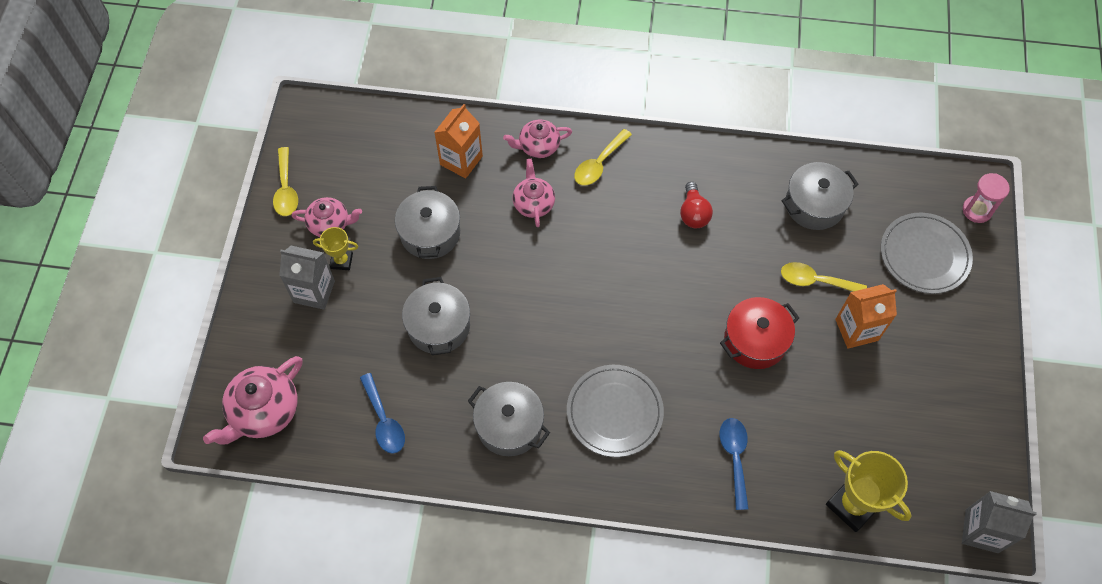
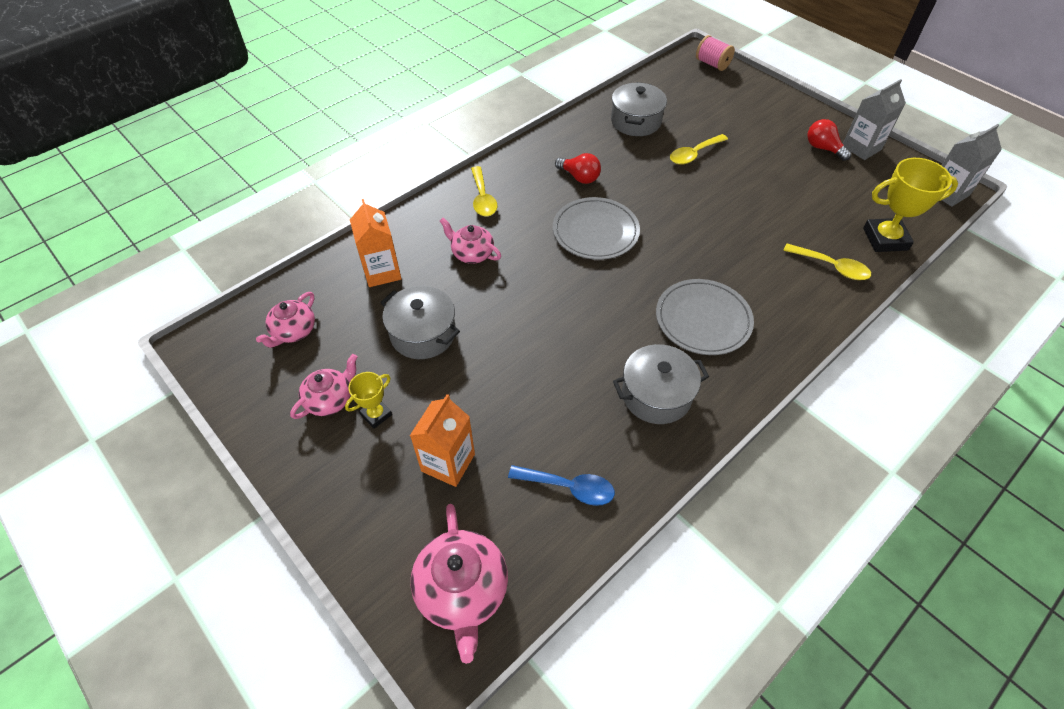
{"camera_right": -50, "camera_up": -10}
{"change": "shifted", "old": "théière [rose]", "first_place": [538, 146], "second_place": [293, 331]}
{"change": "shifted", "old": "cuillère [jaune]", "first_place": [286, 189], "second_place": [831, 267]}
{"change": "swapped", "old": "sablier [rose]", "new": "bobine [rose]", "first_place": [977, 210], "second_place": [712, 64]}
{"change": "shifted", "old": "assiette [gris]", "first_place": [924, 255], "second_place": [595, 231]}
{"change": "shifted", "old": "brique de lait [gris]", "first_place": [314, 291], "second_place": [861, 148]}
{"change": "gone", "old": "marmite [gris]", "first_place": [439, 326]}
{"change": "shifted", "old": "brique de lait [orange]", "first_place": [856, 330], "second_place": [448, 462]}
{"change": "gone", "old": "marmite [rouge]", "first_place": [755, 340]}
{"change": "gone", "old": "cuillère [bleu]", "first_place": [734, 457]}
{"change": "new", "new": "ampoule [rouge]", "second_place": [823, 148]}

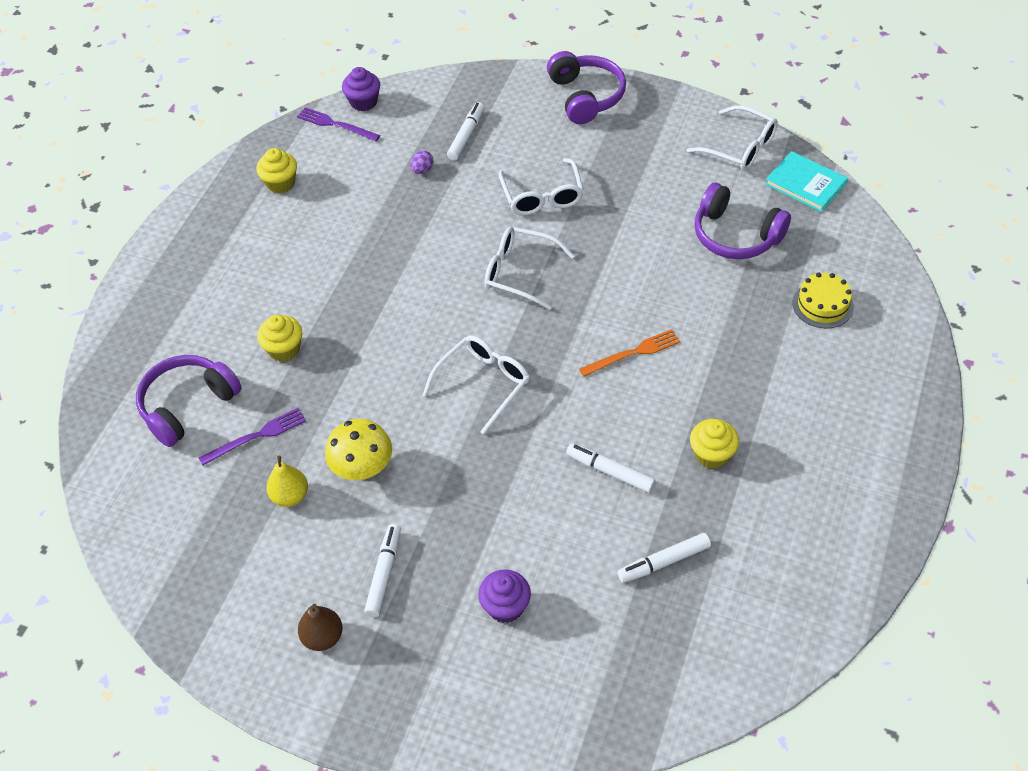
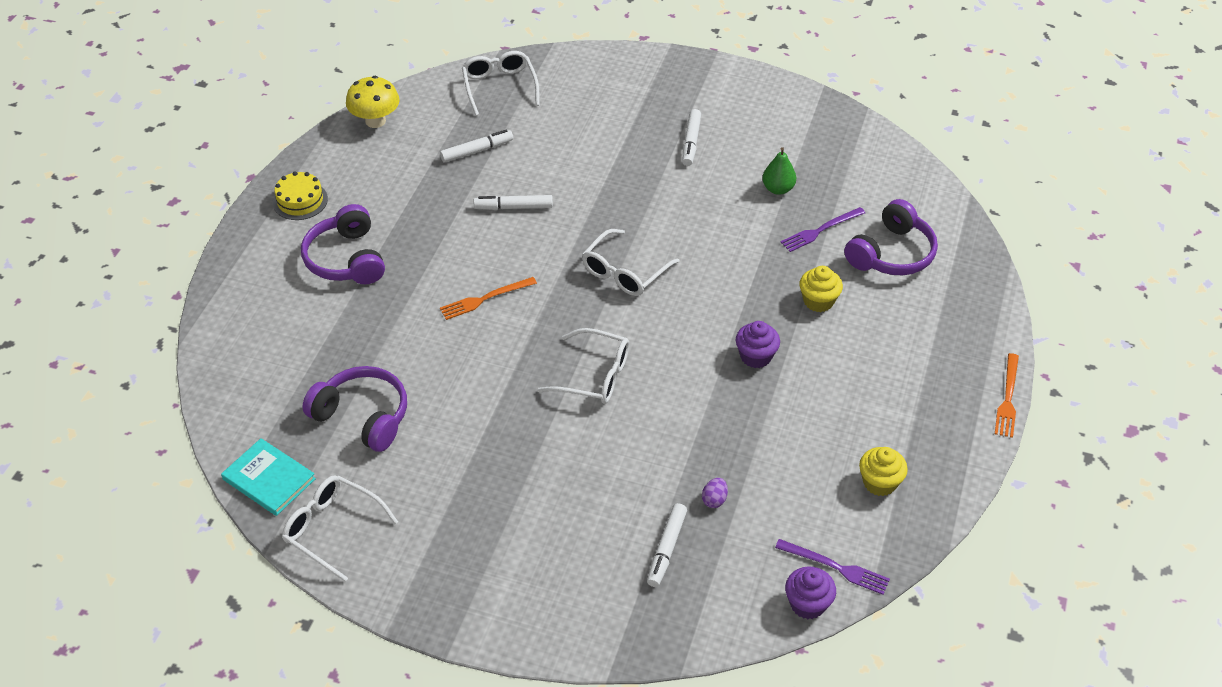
{"camera_right": 175, "camera_up": -5}
{"change": "shifted", "old": "casque audio [violet]", "first_place": [586, 96], "second_place": [346, 259]}
{"change": "shifted", "old": "lunettes [blanc]", "first_place": [542, 196], "second_place": [499, 87]}
{"change": "shifted", "old": "gâteau [jaune]", "first_place": [822, 304], "second_place": [300, 201]}
{"change": "shifted", "old": "champignon [jaune]", "first_place": [363, 468], "second_place": [375, 121]}
{"change": "gone", "old": "muffin [jaune]", "first_place": [712, 454]}
{"change": "rotated", "old": "feutre [blanc]", "first_place": [610, 471], "second_place": [513, 207], "degrees": 150}
{"change": "repainted", "old": "poire [jaune]", "new": "poire [vert]", "first_place": [290, 496], "second_place": [778, 189]}
{"change": "shifted", "old": "muffin [violet]", "first_place": [505, 606], "second_place": [756, 356]}
{"change": "gone", "old": "poire [marron]", "first_place": [323, 637]}
{"change": "new", "new": "fourchette [orange]", "second_place": [1007, 398]}

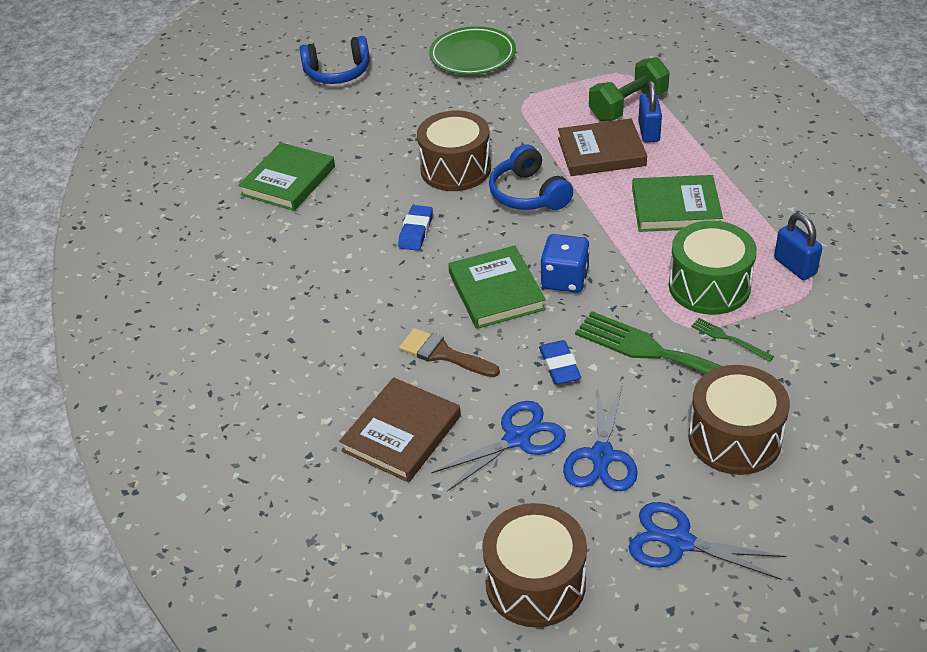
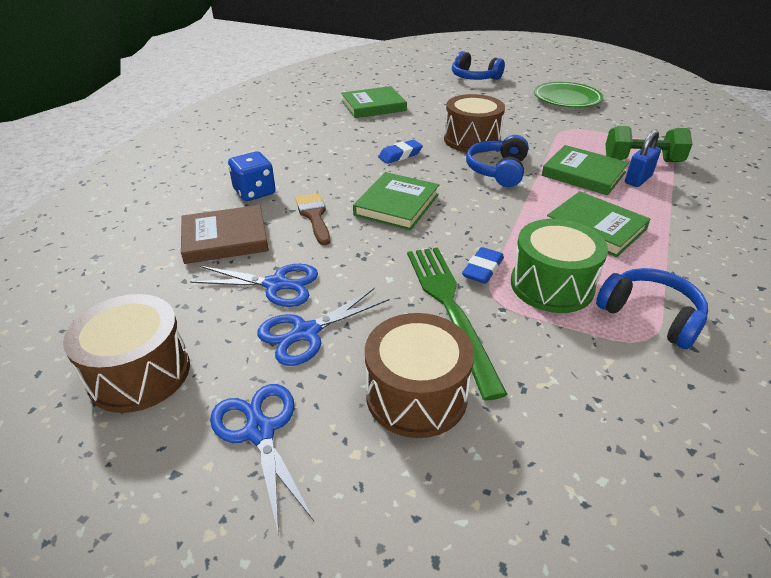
{"camera_right": 40, "camera_up": -5}
{"change": "repainted", "old": "livre [marron]", "new": "livre [vert]", "first_place": [601, 152], "second_place": [583, 174]}
{"change": "swapped", "old": "cadenas [bleu]", "new": "casque audio [bleu]", "first_place": [794, 266], "second_place": [650, 316]}
{"change": "shifted", "old": "dé [bleu]", "first_place": [565, 279], "second_place": [254, 192]}
{"change": "gone", "old": "fourchette [vert]", "first_place": [729, 339]}
{"change": "shifted", "old": "gomme [bleu]", "first_place": [559, 366], "second_place": [482, 269]}

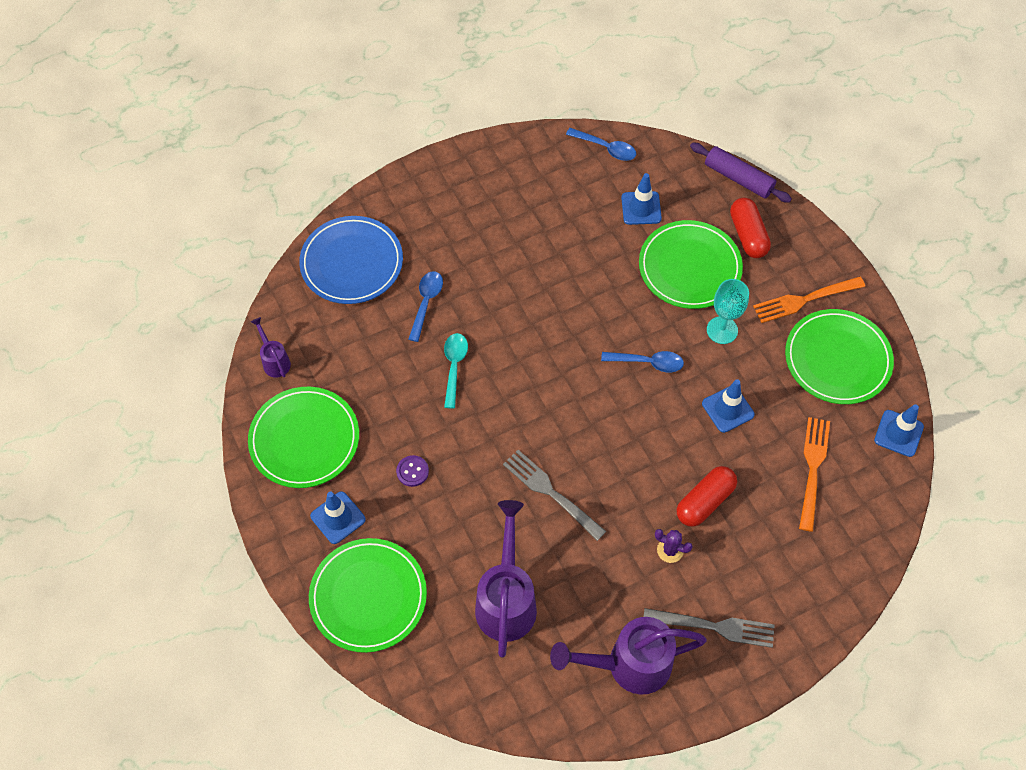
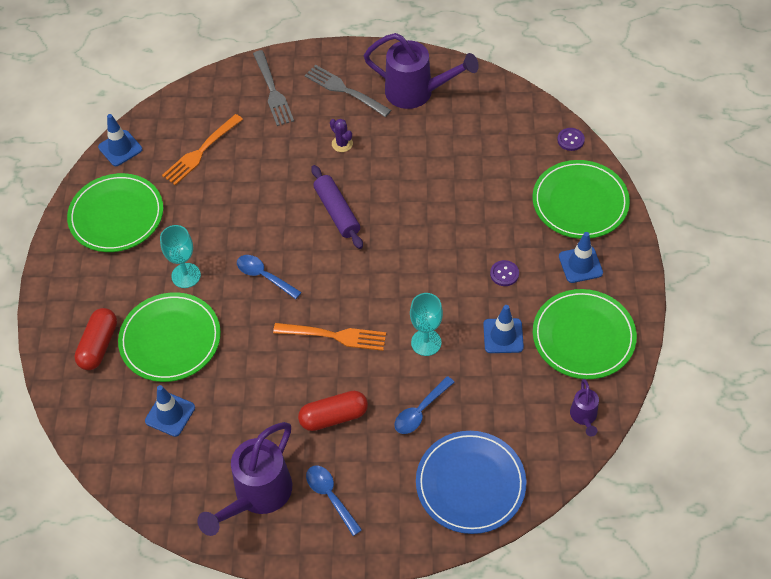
{"camera_right": -150, "camera_up": -5}
{"change": "shifted", "old": "cuillère [bleu]", "first_place": [606, 148], "second_place": [330, 496]}
{"change": "shifted", "old": "rouleau à pâtisserie [violet]", "first_place": [738, 178], "second_place": [337, 212]}
{"change": "shifted", "old": "fourchette [orange]", "first_place": [804, 300], "second_place": [334, 336]}
{"change": "swapped", "old": "cuillère [turquoise]", "new": "verre à pied [turquoise]", "first_place": [454, 366], "second_place": [426, 342]}
{"change": "shifted", "old": "cône de chantier [bleu]", "first_place": [728, 409], "second_place": [503, 336]}
{"change": "shifted", "old": "fourchette [gris]", "first_place": [551, 492], "second_place": [272, 91]}
{"change": "shifted", "old": "gélule [rouge]", "first_place": [704, 501], "second_place": [333, 417]}
{"change": "shifted", "old": "arrosoir [violet]", "first_place": [506, 600], "second_place": [257, 495]}
{"change": "new", "new": "bouton [violet]", "second_place": [570, 140]}

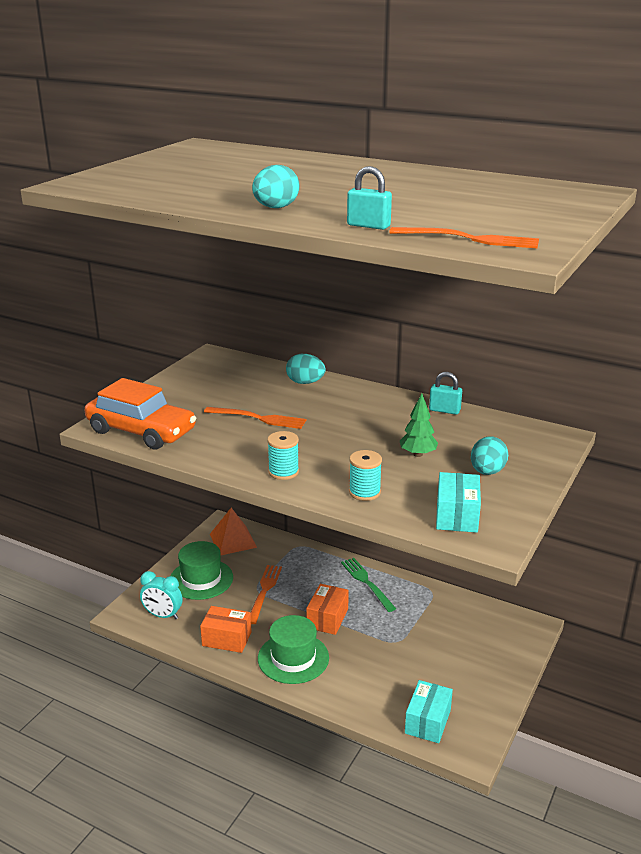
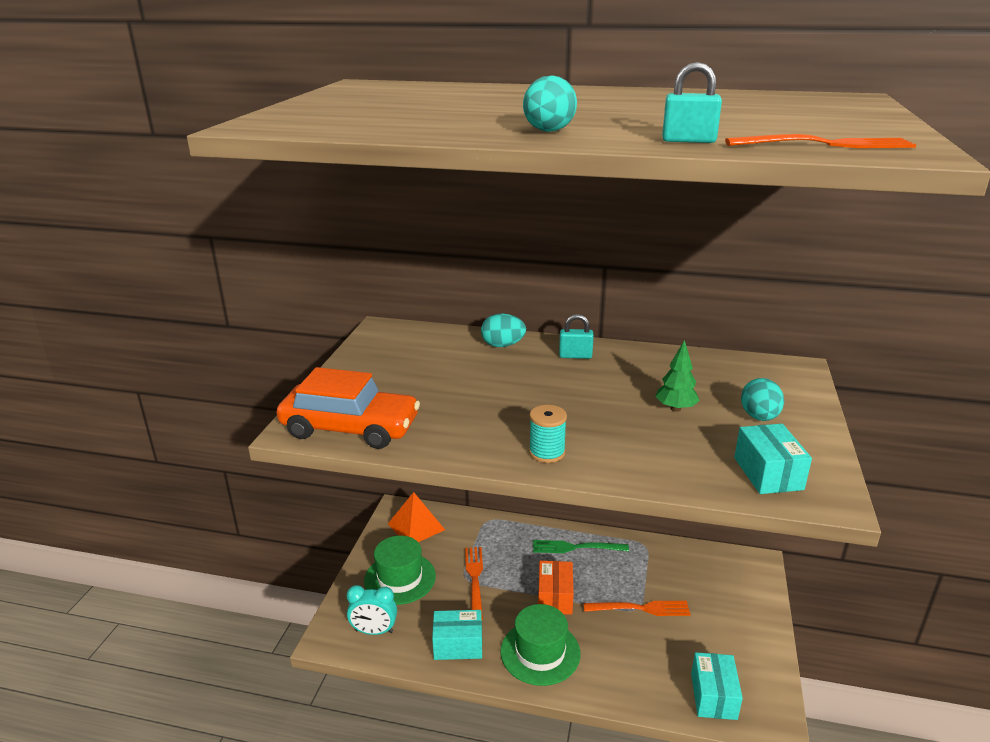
{"camera_right": -15, "camera_up": 0}
{"change": "shifted", "old": "cadenas [turquoise]", "first_place": [444, 410], "second_place": [575, 356]}
{"change": "shifted", "old": "fourchette [orange]", "first_place": [259, 418], "second_place": [641, 608]}
{"change": "gone", "old": "bobine [turquoise]", "first_place": [364, 492]}
{"change": "rotated", "old": "fourchette [vert]", "first_place": [366, 582], "second_place": [575, 547], "degrees": -45}
{"change": "repainted", "old": "boîte [orange]", "new": "boîte [turquoise]", "first_place": [227, 639], "second_place": [458, 645]}

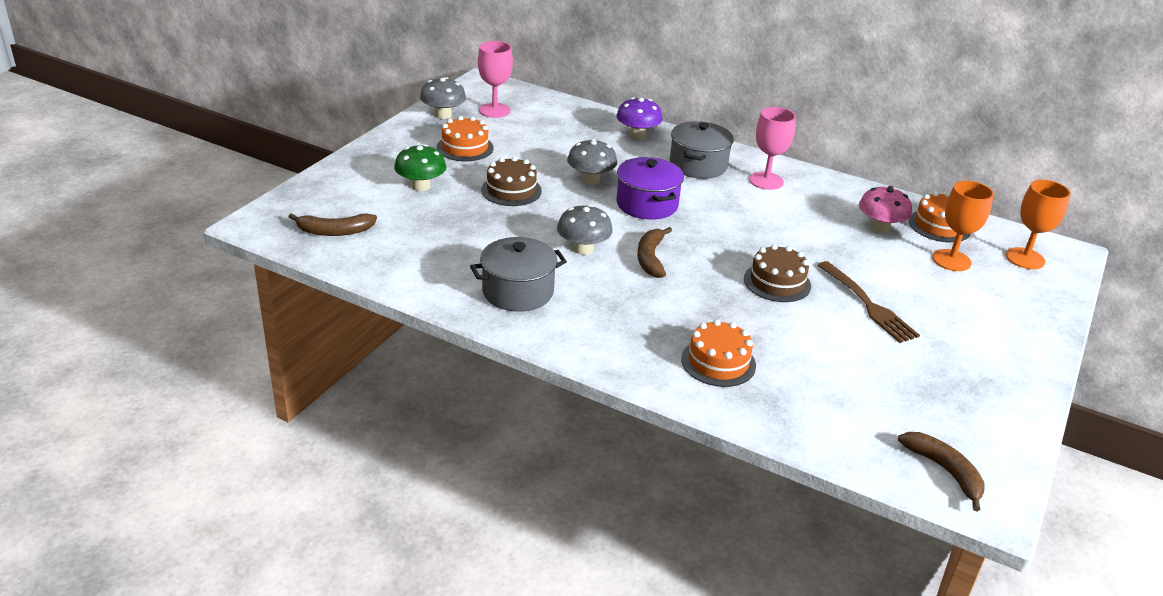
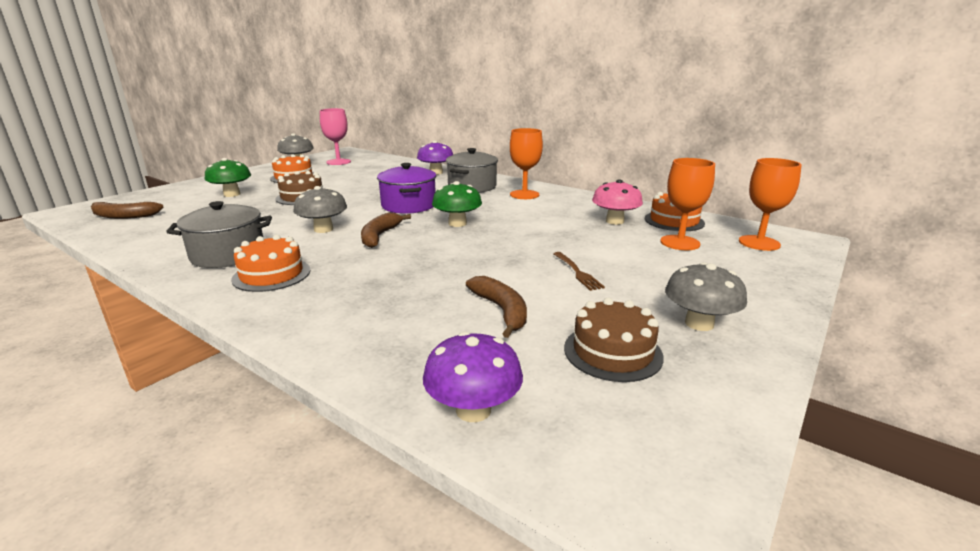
{"camera_right": 10, "camera_up": -10}
{"change": "repainted", "old": "verre à pied [rose]", "new": "verre à pied [orange]", "first_place": [766, 181], "second_place": [524, 195]}
{"change": "shifted", "old": "champignon [gris]", "first_place": [591, 180], "second_place": [699, 323]}
{"change": "shifted", "old": "gâteau [marron]", "first_place": [777, 282], "second_place": [612, 352]}
{"change": "scaled", "old": "fourchette [marron]", "first_place": [868, 305], "second_place": [577, 272], "factor": 0.6}
{"change": "shifted", "old": "gâteau [orange]", "first_place": [718, 362], "second_place": [271, 274]}
{"change": "shifted", "old": "banane [marron]", "first_place": [945, 471], "second_place": [502, 311]}
{"change": "new", "new": "champignon [vert]", "second_place": [457, 223]}
{"change": "new", "new": "champignon [violet]", "second_place": [473, 410]}

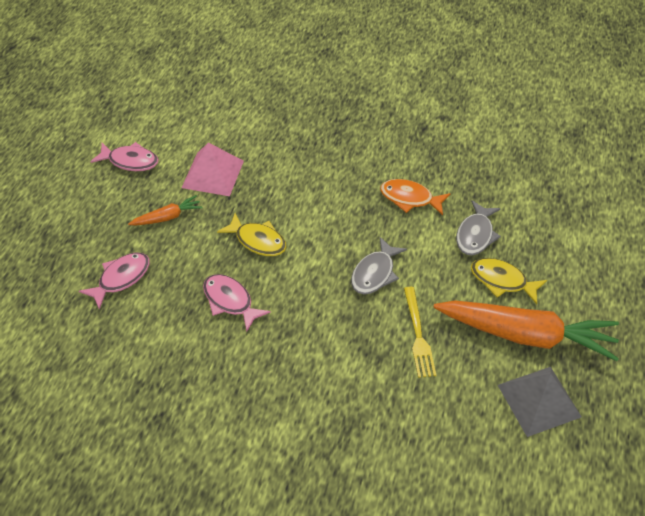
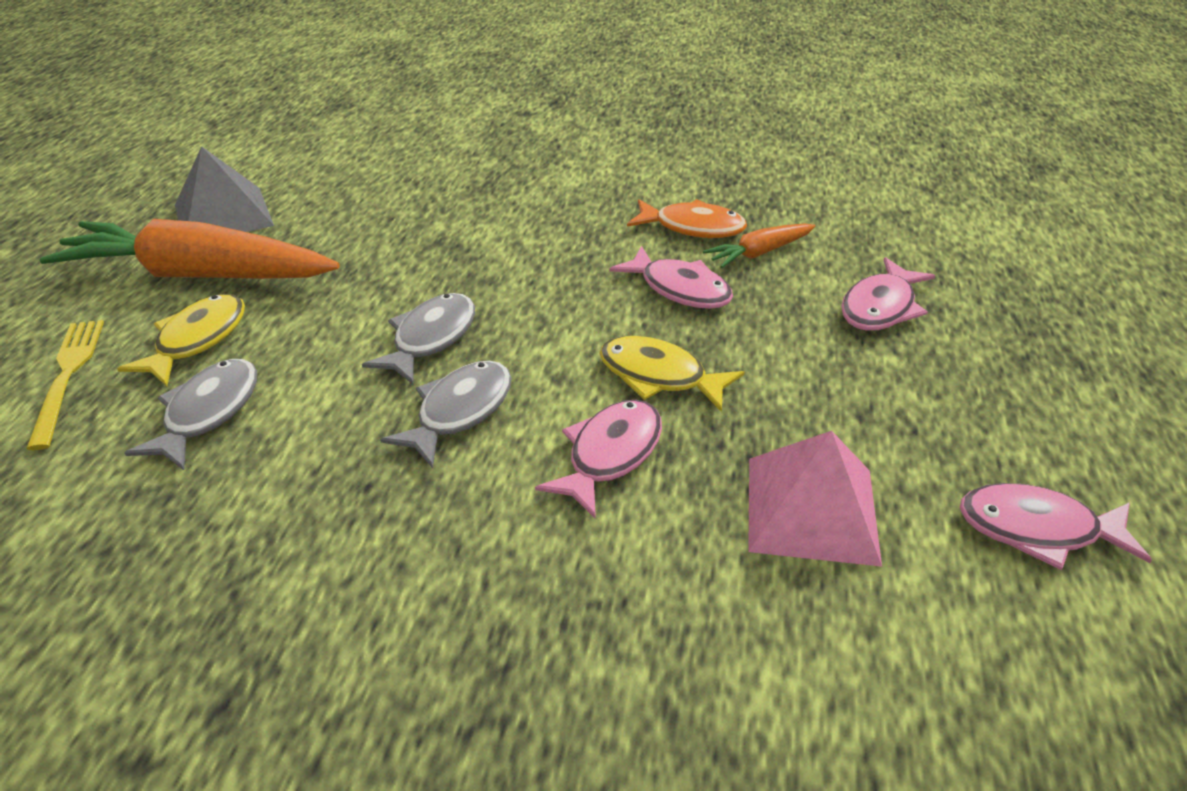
{"camera_right": 175, "camera_up": -10}
{"change": "shifted", "old": "poisson [orange]", "first_place": [410, 198], "second_place": [693, 227]}
{"change": "shifted", "old": "carotte [orange]", "first_place": [167, 217], "second_place": [759, 253]}
{"change": "rotated", "old": "poisson [jaune]", "first_place": [502, 281], "second_place": [197, 340], "degrees": -90}
{"change": "shifted", "old": "fourchette [jaune]", "first_place": [418, 335], "second_place": [68, 376]}
{"change": "new", "new": "poisson [gris]", "second_place": [459, 411]}
{"change": "new", "new": "poisson [rose]", "second_place": [610, 455]}

